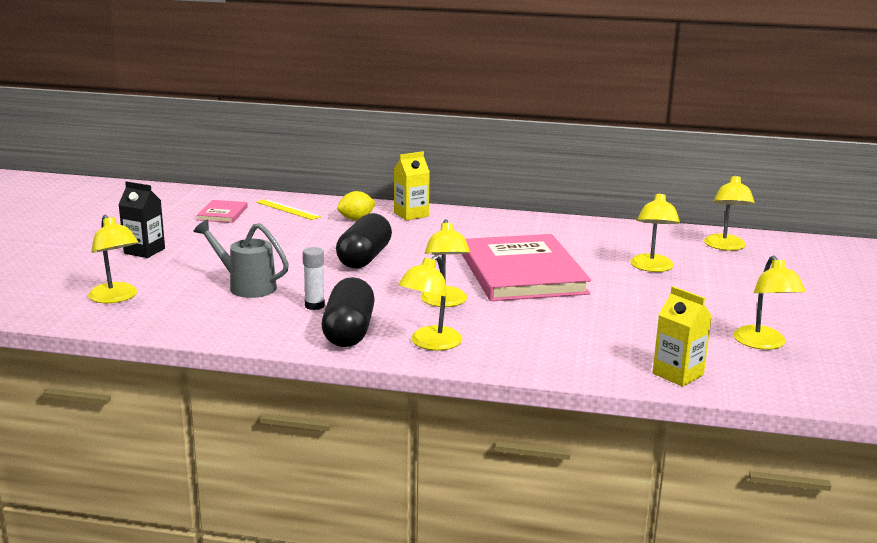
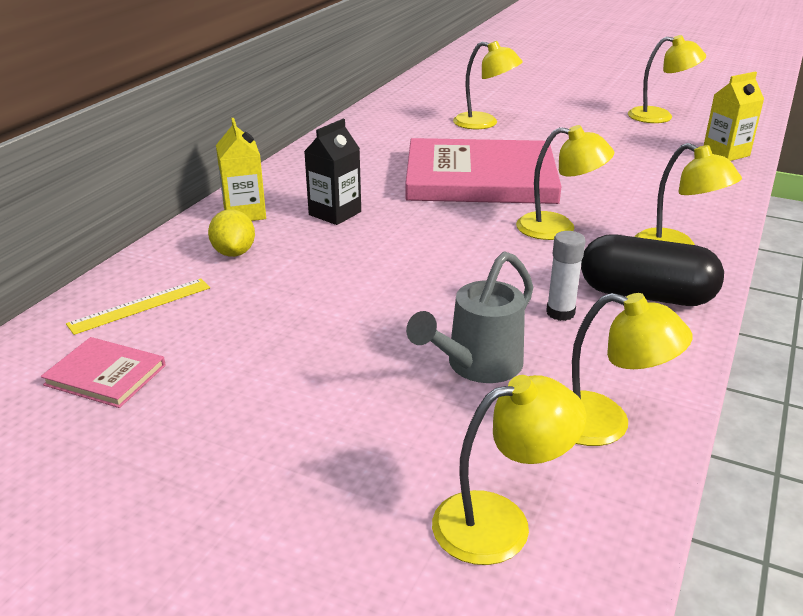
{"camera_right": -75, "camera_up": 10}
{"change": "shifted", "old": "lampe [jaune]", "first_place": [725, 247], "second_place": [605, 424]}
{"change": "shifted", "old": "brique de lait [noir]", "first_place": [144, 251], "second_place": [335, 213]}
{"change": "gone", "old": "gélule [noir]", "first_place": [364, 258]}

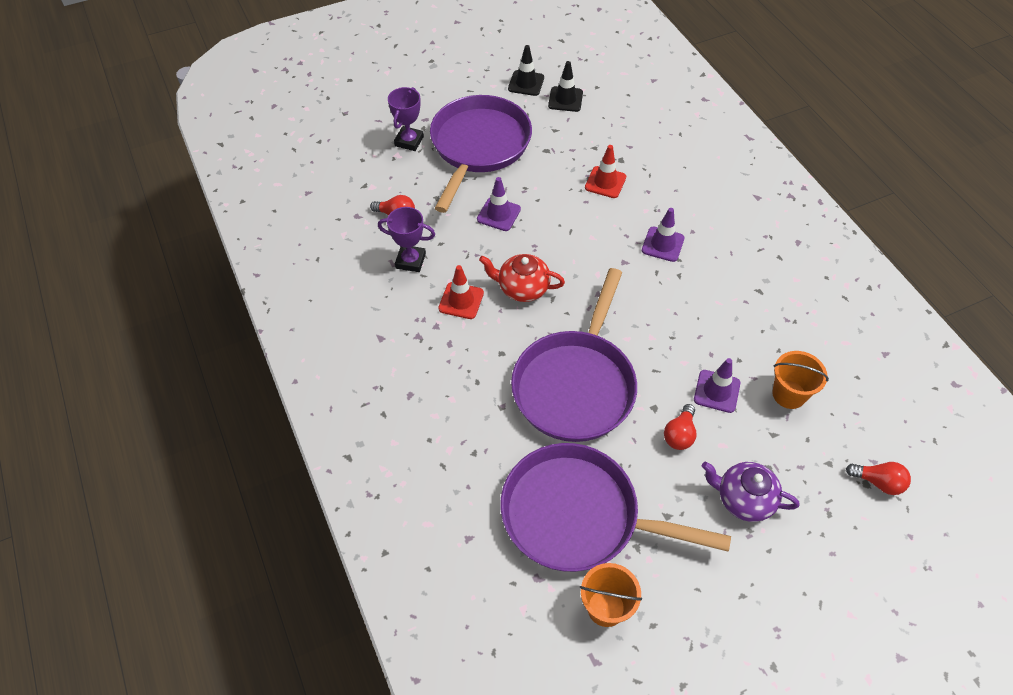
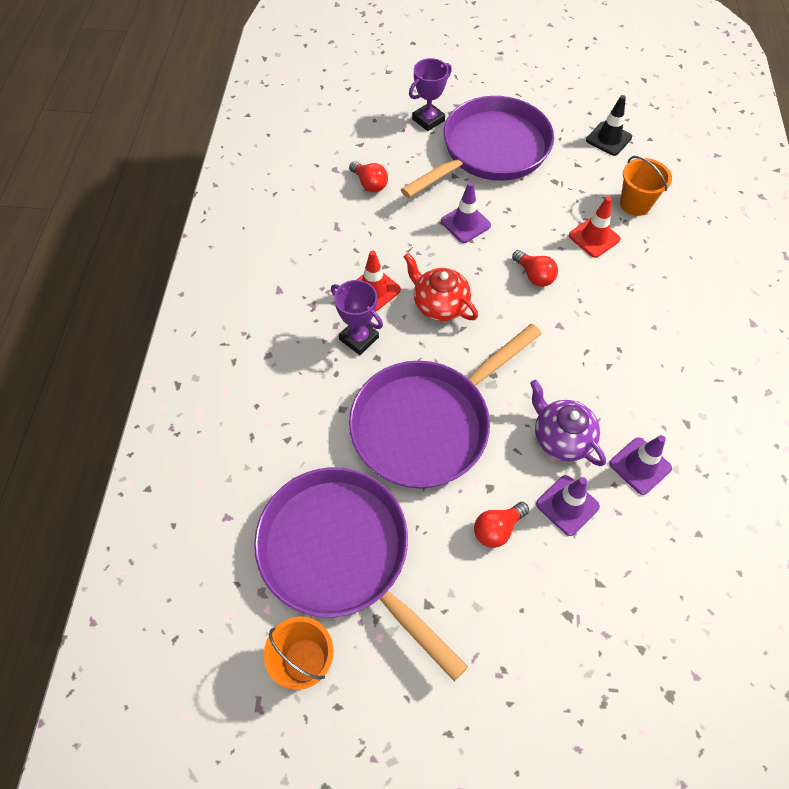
{"camera_right": 30, "camera_up": 5}
{"change": "gone", "old": "cône de chantier [noir]", "first_place": [526, 83]}
{"change": "shifted", "old": "trophée [violet]", "first_place": [410, 261], "second_place": [359, 338]}
{"change": "shifted", "old": "cône de chantier [violet]", "first_place": [663, 244], "second_place": [640, 466]}
{"change": "shifted", "old": "seau [orange]", "first_place": [789, 394], "second_place": [635, 204]}
{"change": "shifted", "old": "théière [violet]", "first_place": [743, 499], "second_place": [561, 438]}
{"change": "shifted", "old": "ampoule [rouge]", "first_place": [878, 482], "second_place": [534, 276]}

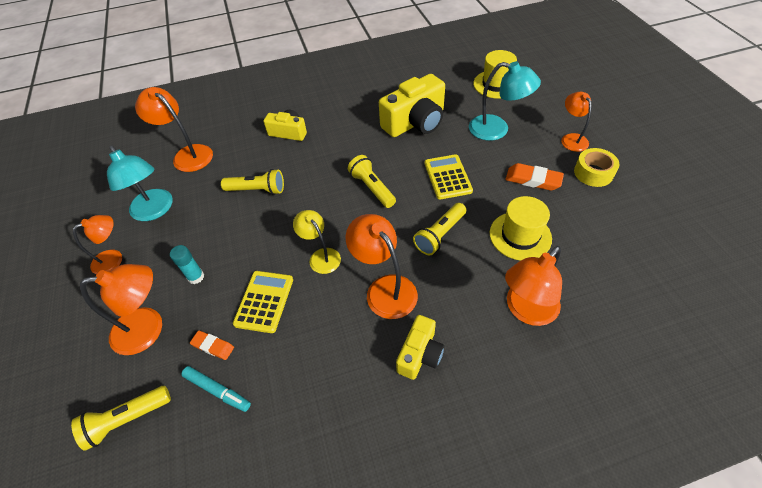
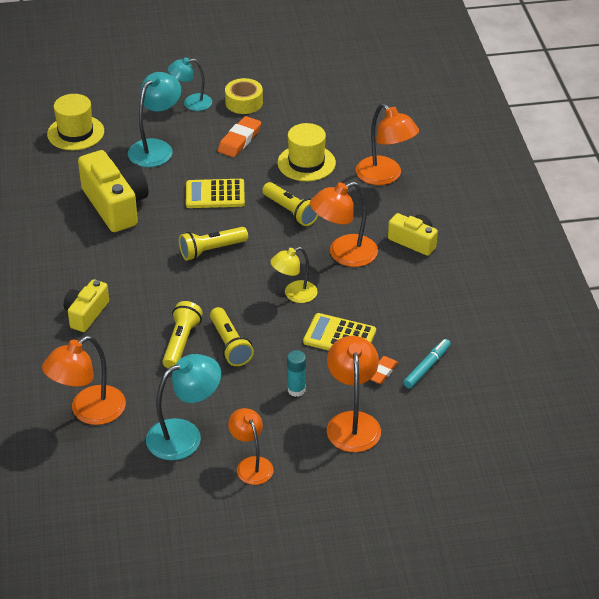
{"camera_right": -85, "camera_up": -10}
{"change": "repainted", "old": "lampe [orange]", "new": "lampe [turquoise]", "first_place": [571, 139], "second_place": [191, 103]}
{"change": "shifted", "old": "lampe de poche [jaune]", "first_place": [127, 420], "second_place": [230, 345]}

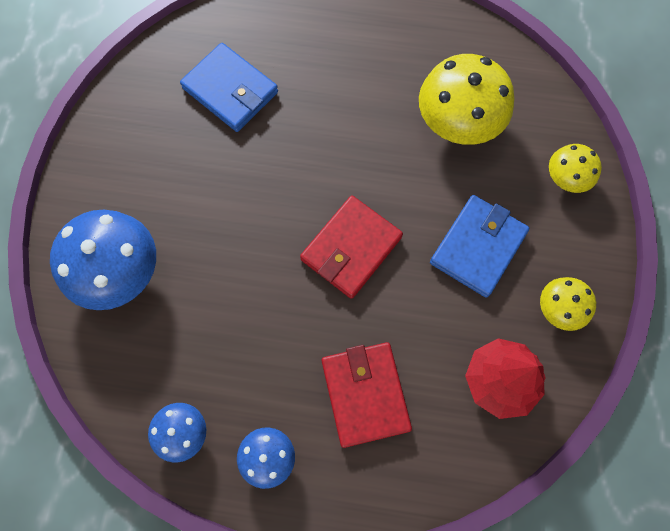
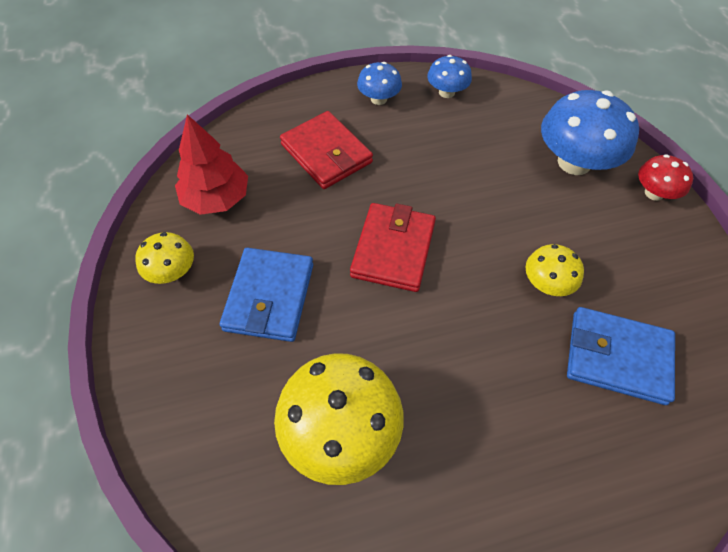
{"camera_right": 155, "camera_up": -15}
{"change": "shifted", "old": "champignon [jaune]", "first_place": [566, 178], "second_place": [546, 283]}
{"change": "new", "new": "champignon [rouge]", "second_place": [654, 193]}

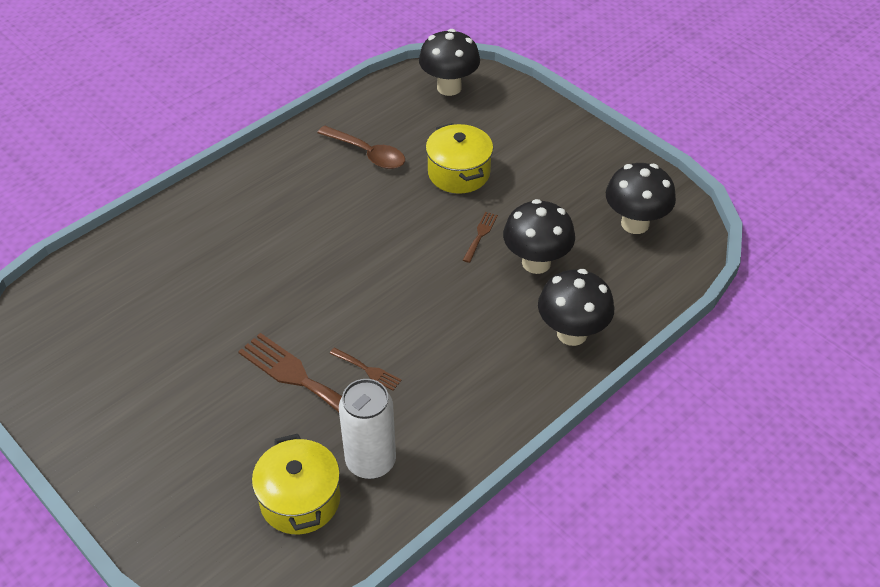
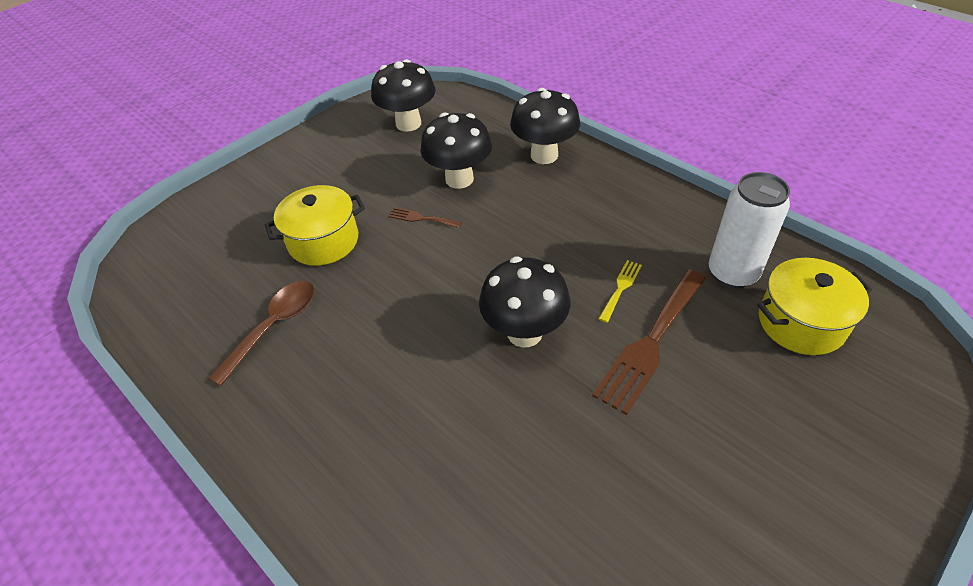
{"camera_right": -90, "camera_up": 0}
{"change": "shifted", "old": "champignon [noir]", "first_place": [449, 87], "second_place": [524, 333]}
{"change": "repainted", "old": "fourchette [marron]", "new": "fourchette [jaune]", "first_place": [368, 370], "second_place": [621, 288]}

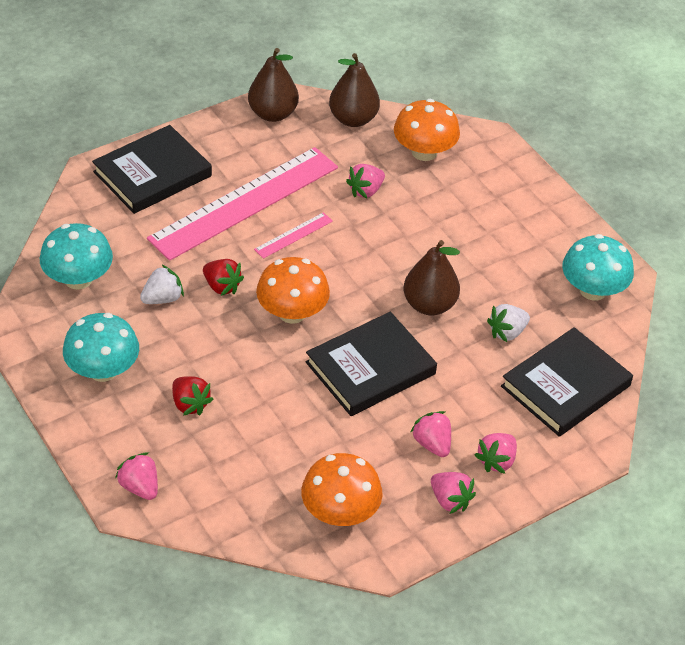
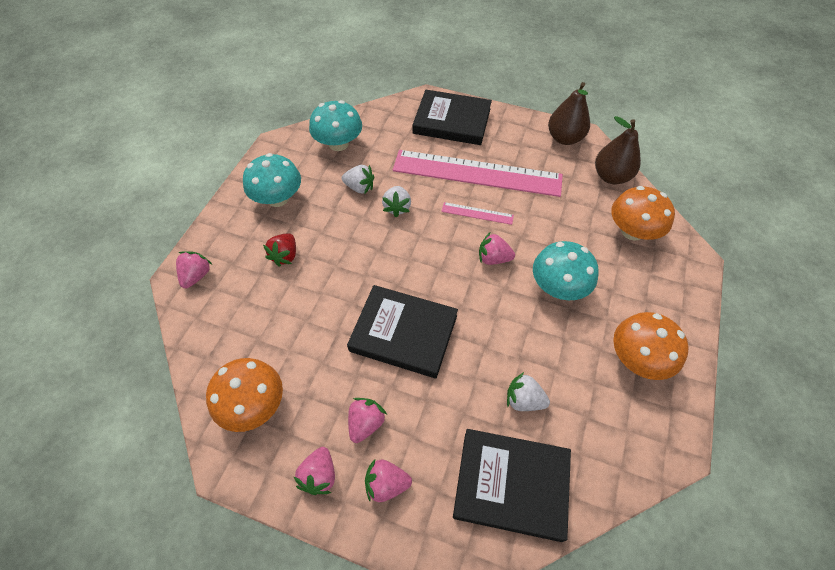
{"camera_right": 55, "camera_up": 10}
{"change": "shifted", "old": "fraise [rose]", "first_place": [366, 191], "second_place": [493, 258]}
{"change": "shifted", "old": "champignon [turquoise]", "first_place": [593, 290], "second_place": [558, 286]}
{"change": "gone", "old": "poire [marron]", "first_place": [429, 305]}
{"change": "shifted", "old": "champignon [orange]", "first_place": [292, 312], "second_place": [638, 358]}
{"change": "repainted", "old": "fraise [rouge]", "new": "fraise [blanc]", "first_place": [222, 286], "second_place": [397, 207]}

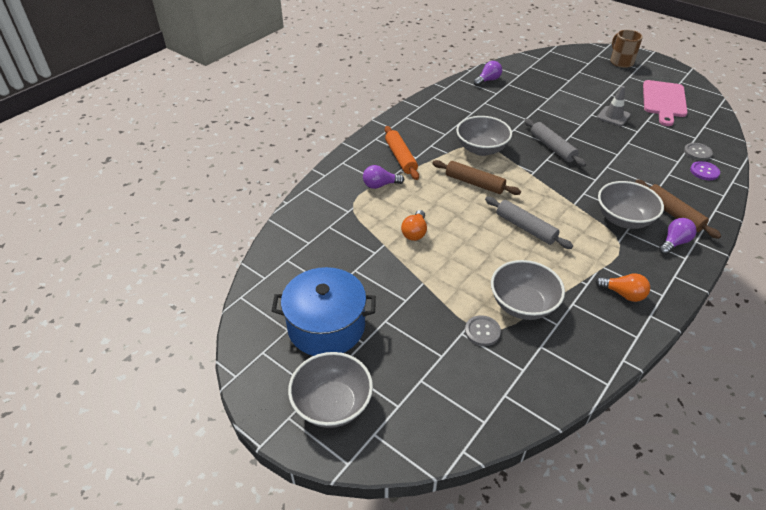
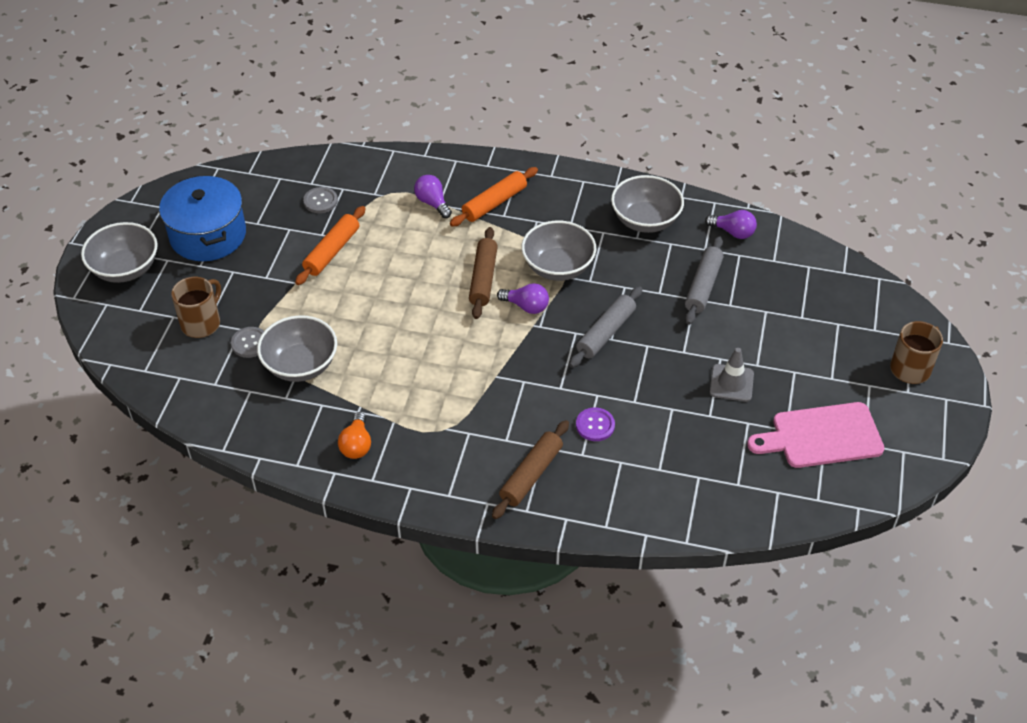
{"camera_right": 65, "camera_up": 5}
{"change": "shifted", "old": "bouton [gris]", "first_place": [697, 152], "second_place": [320, 201]}
{"change": "shifted", "old": "bouton [violet]", "first_place": [704, 171], "second_place": [595, 425]}
{"change": "shifted", "old": "bol [gris]", "first_place": [623, 219], "second_place": [645, 220]}
{"change": "shifted", "old": "rouleau à pâtisserie [gris]", "first_place": [525, 228], "second_place": [703, 286]}
{"change": "gone", "old": "ampoule [orange]", "first_place": [415, 232]}
{"change": "shifted", "old": "ampoule [violet]", "first_place": [674, 243], "second_place": [526, 306]}
{"change": "new", "new": "rouleau à pâtisserie [orange]", "second_place": [332, 251]}
{"change": "new", "new": "tasse [marron]", "second_place": [201, 323]}

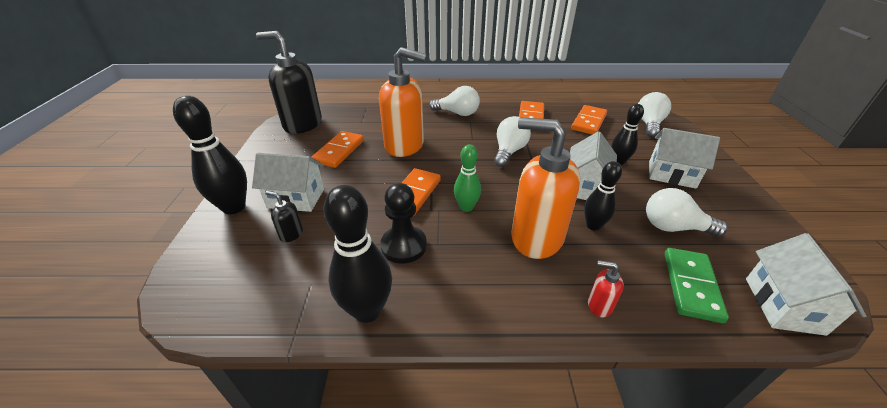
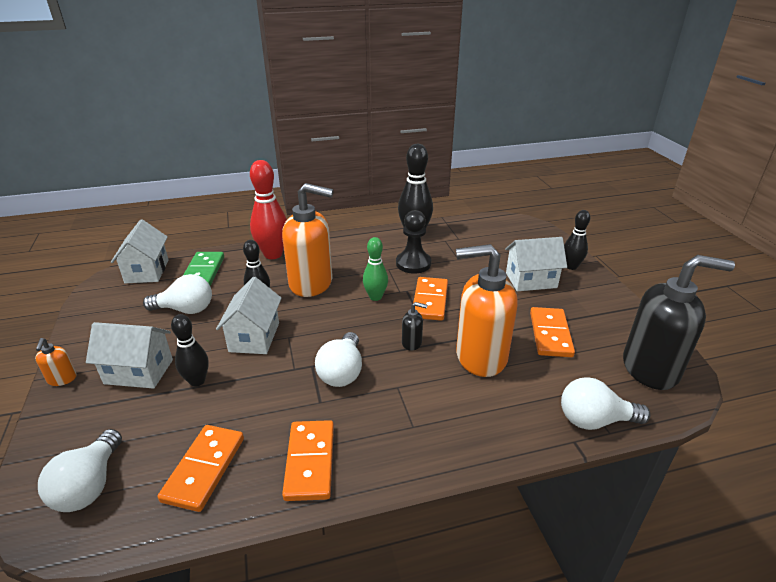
{"camera_right": 165, "camera_up": -5}
{"change": "shifted", "old": "ampoule [blanc]", "first_place": [457, 113], "second_place": [594, 420]}
{"change": "scaled", "old": "quille [noir]", "first_place": [234, 207], "second_place": [571, 266], "factor": 0.61}
{"change": "shifted", "old": "distributeur de savon [noir]", "first_place": [291, 234], "second_place": [412, 343]}
{"change": "swapped", "old": "distributeur de savon [rouge]", "new": "quille [rouge]", "first_place": [599, 305], "second_place": [273, 254]}
{"change": "new", "new": "distributeur de savon [orange]", "second_place": [62, 379]}

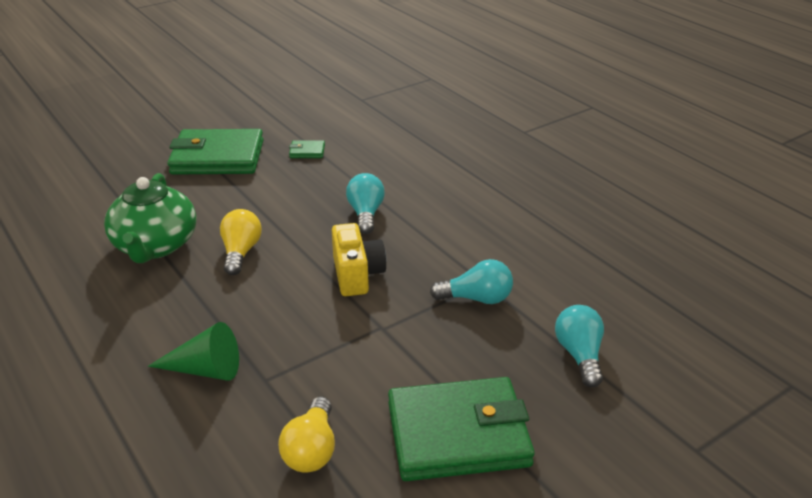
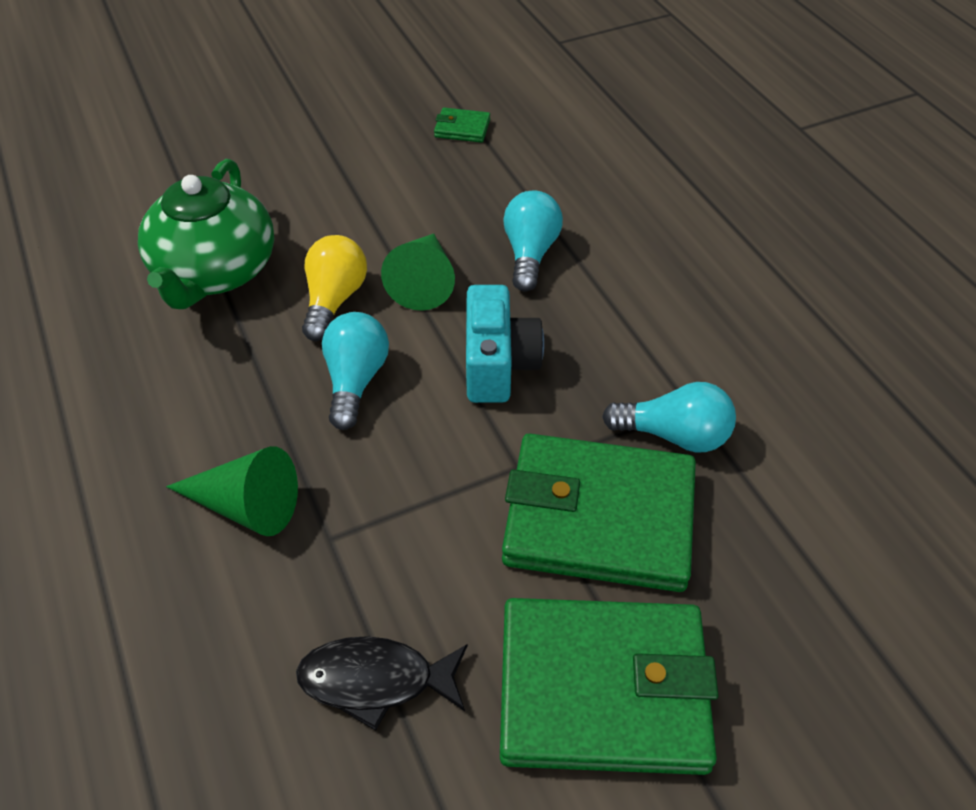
{"camera_right": 10, "camera_up": 15}
{"change": "shifted", "old": "portefeuille [vert]", "first_place": [217, 157], "second_place": [599, 518]}
{"change": "repainted", "old": "appareil photo [jaune]", "new": "appareil photo [turquoise]", "first_place": [357, 275], "second_place": [498, 364]}
{"change": "shifted", "old": "ampoule [turquoise]", "first_place": [579, 355], "second_place": [355, 380]}
{"change": "swapped", "old": "ampoule [jaune]", "new": "poisson [noir]", "first_place": [311, 450], "second_place": [375, 681]}
{"change": "new", "new": "cône [vert]", "second_place": [423, 282]}

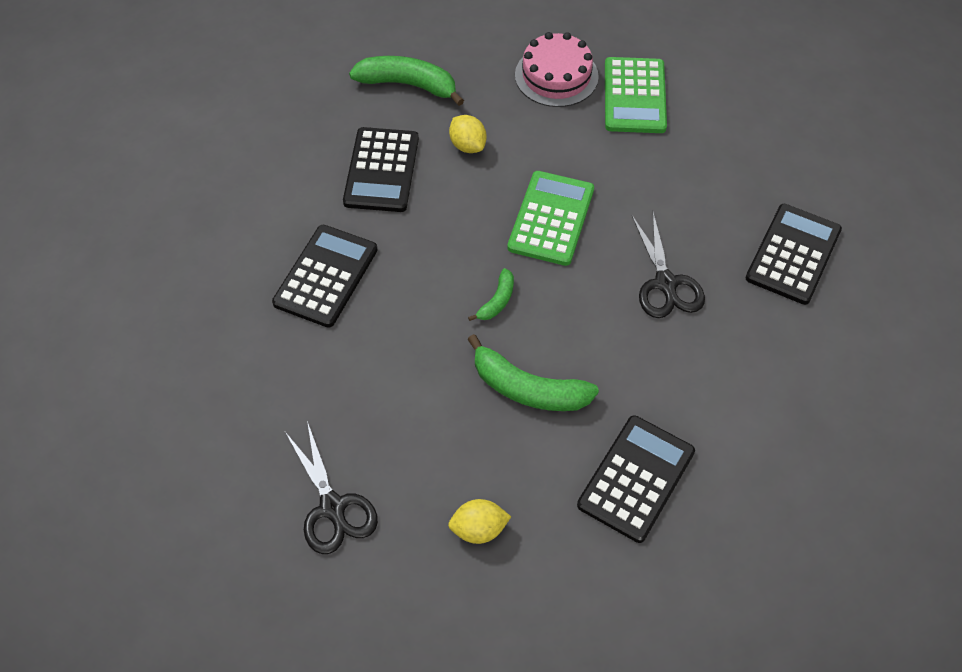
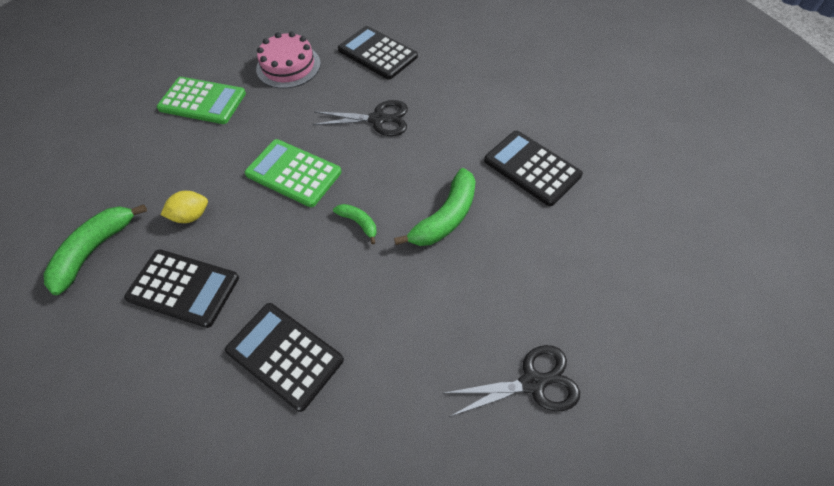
{"camera_right": -75, "camera_up": 0}
{"change": "shifted", "old": "gâteau [rose]", "first_place": [556, 76], "second_place": [288, 66]}
{"change": "gone", "old": "citron [jaune]", "first_place": [479, 529]}

